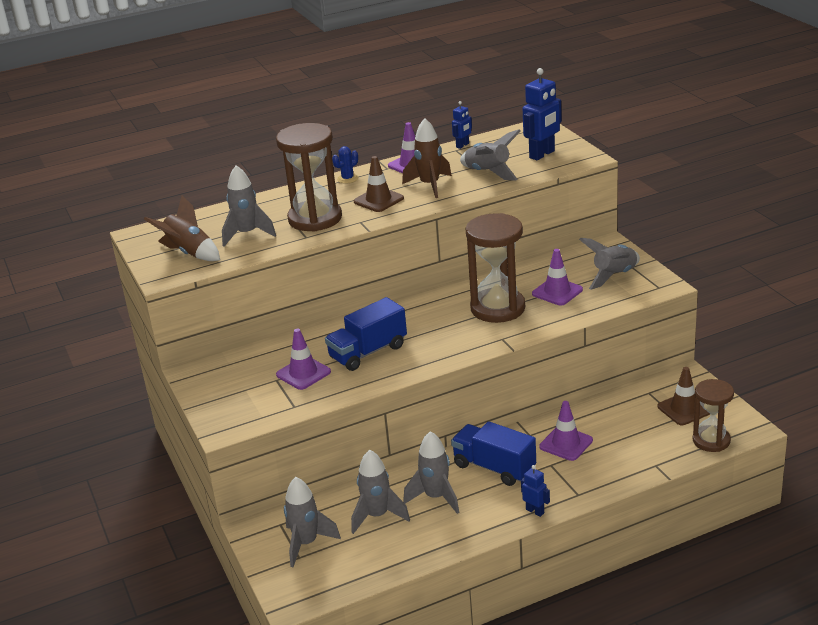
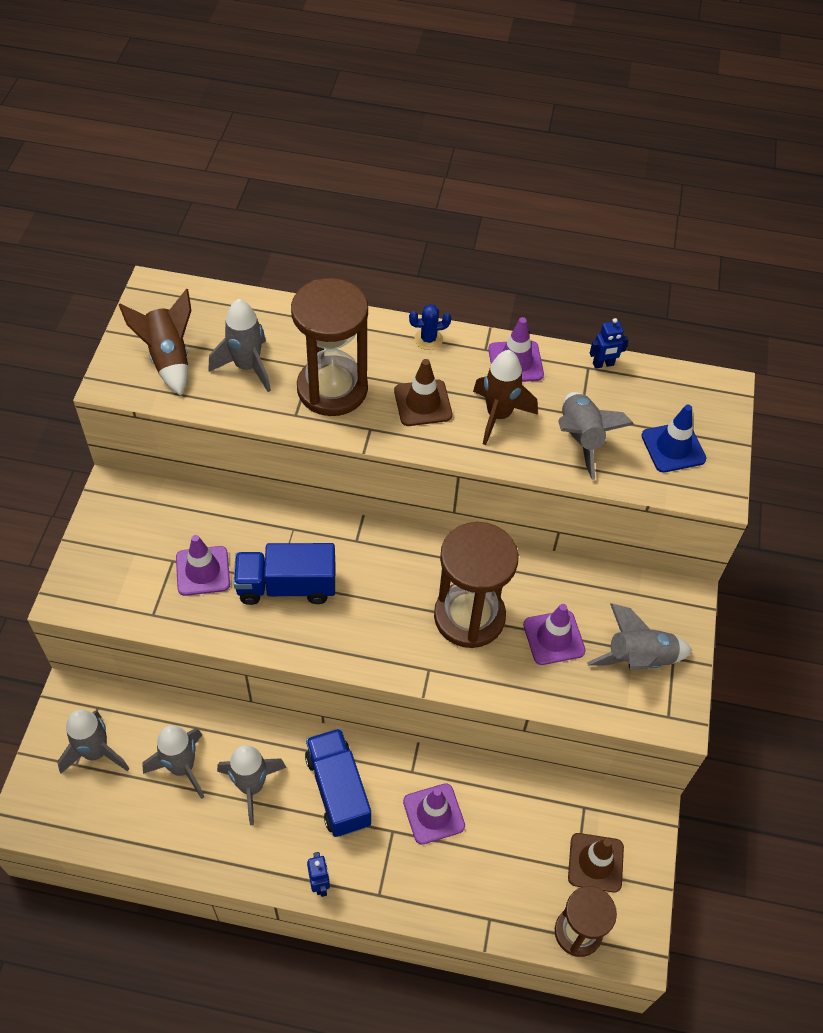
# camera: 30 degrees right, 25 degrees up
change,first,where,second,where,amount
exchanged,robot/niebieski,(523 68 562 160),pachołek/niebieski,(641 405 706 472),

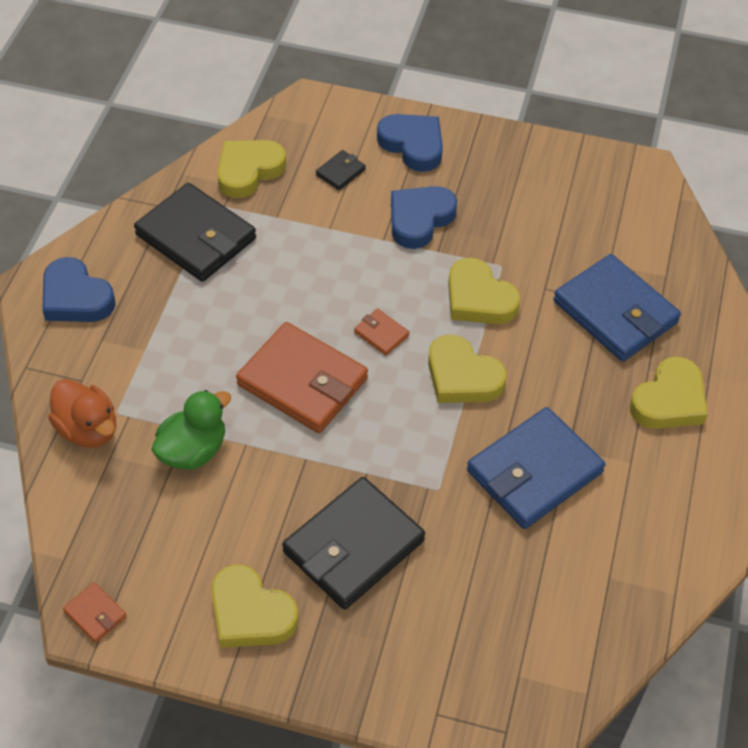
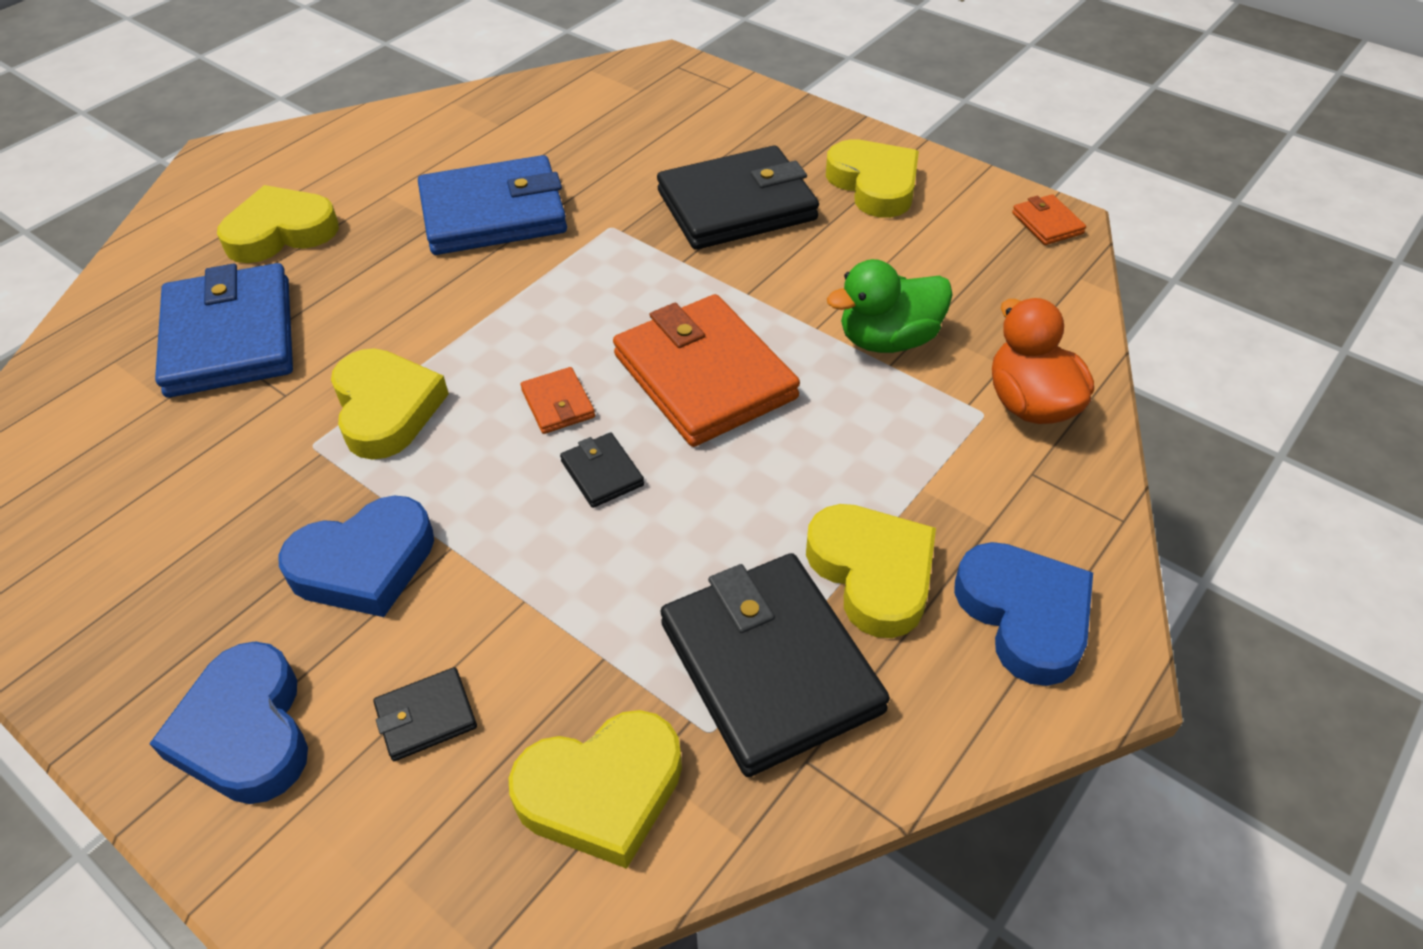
# camera: 155 degrees left, 5 degrees down
change,first,where,second,where,amount
appeared,,,portfel/czarny,(560 432 644 508),
relocated,serce/żółty,(428 335 507 403),,(806 504 936 638),

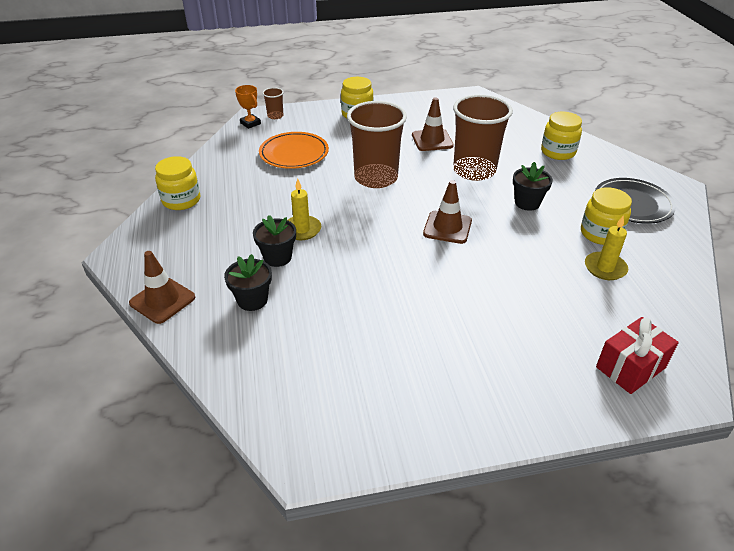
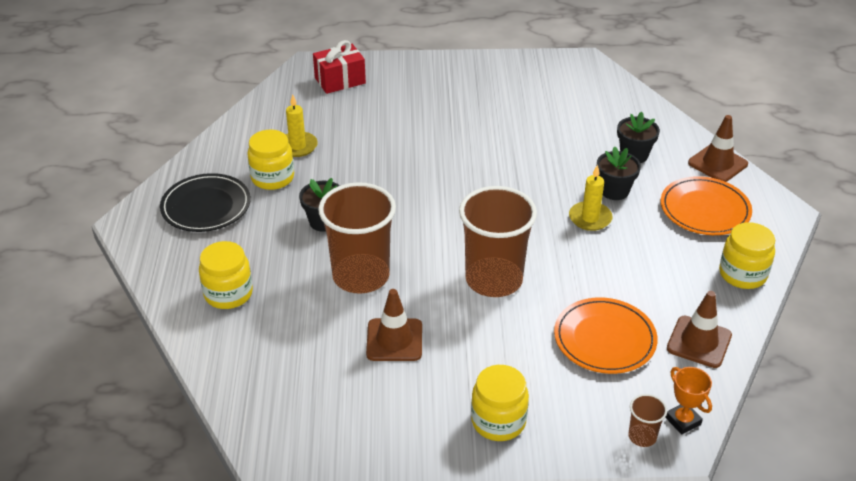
# camera: 170 degrees left, 0 degrees up
change,first,where,second,where,amount
appeared,,,talerz/pomarańczowy,(661 176 752 235),
relocated,pachołek/brązowy,(423 180 472 244),,(667 291 732 368),

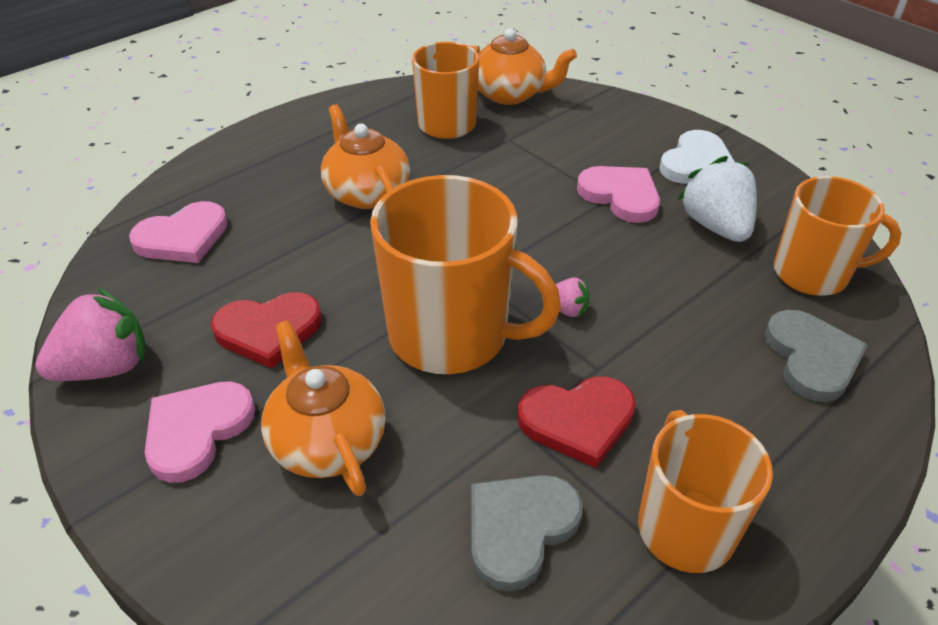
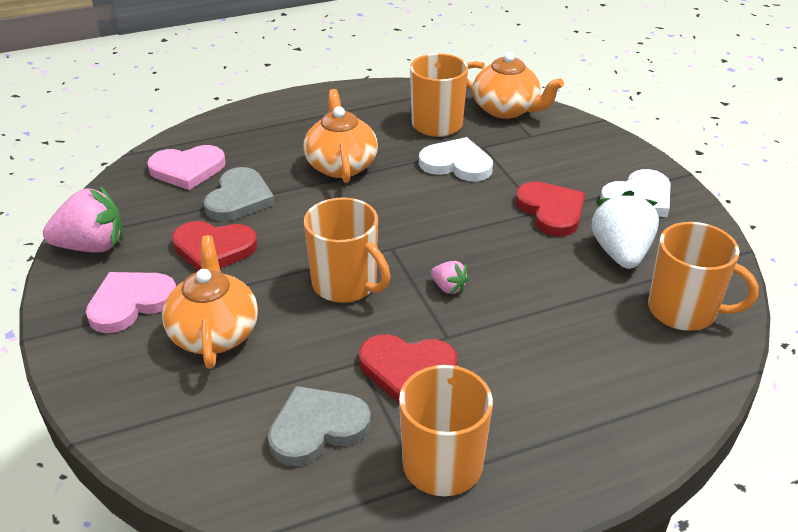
# camera: 20 degrees right, 5 degrees down
change,first,where,second,where,amount
appeared,,,serce/biały,(419 137 493 182),
relocated,serce/szary,(765 310 868 402),,(204 167 275 221),
colour,serce/różowy,(577 166 660 223),serce/czerwony,(515 181 585 236),
size,kubek/pomarańczowy,(370 175 561 374),,(304 198 390 303),x0.66

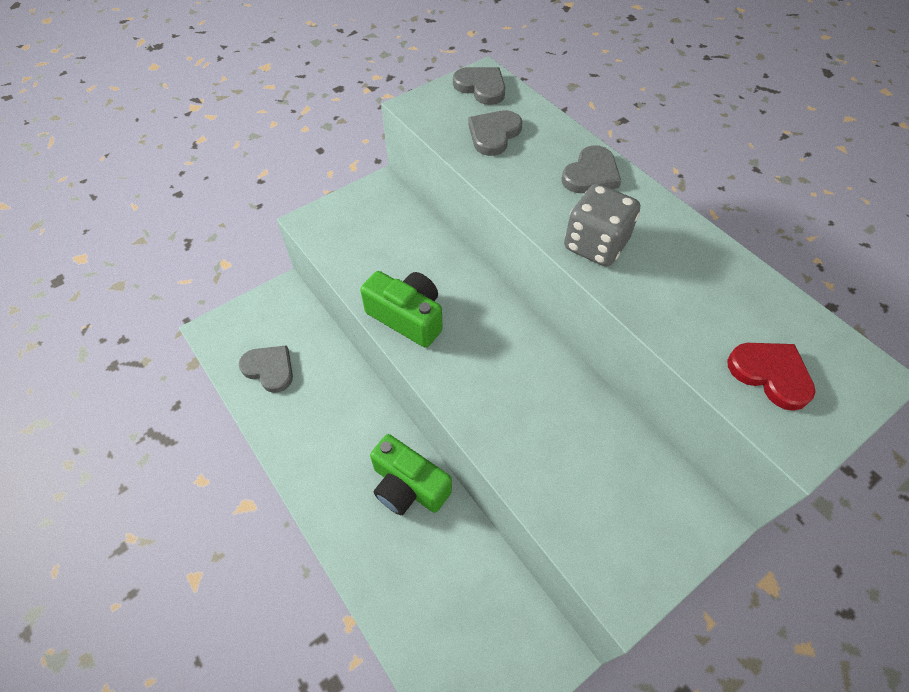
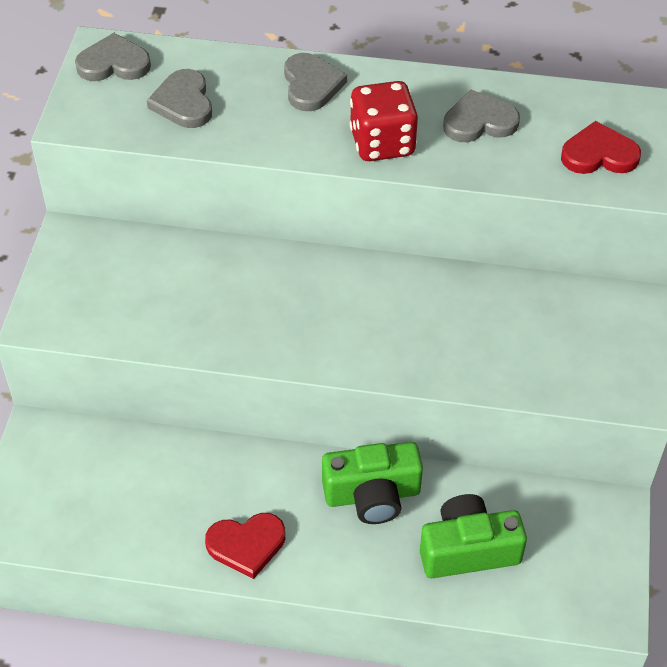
# camera: 45 degrees left, 5 degrees down
change,first,where,second,where,amount
appeared,,,serce/czerwony,(205 513 285 579),
relocated,serce/szary,(239 345 293 393),,(443 90 520 142),
relocated,aparat fotograficzny/zielony,(360 271 443 348),,(420 494 527 578),
colour,kostka do gry/szary,(564 184 640 266),kostka do gry/czerwony,(350 81 418 161),

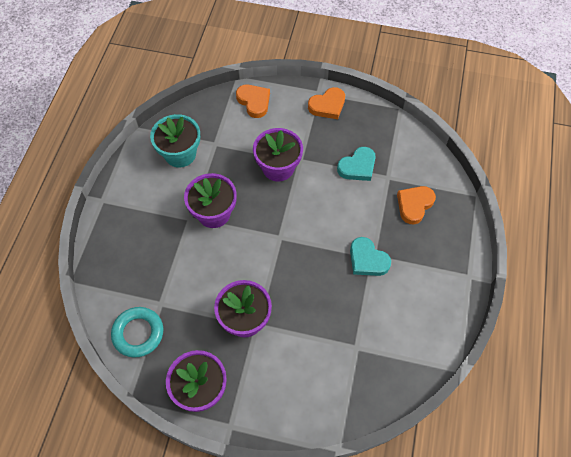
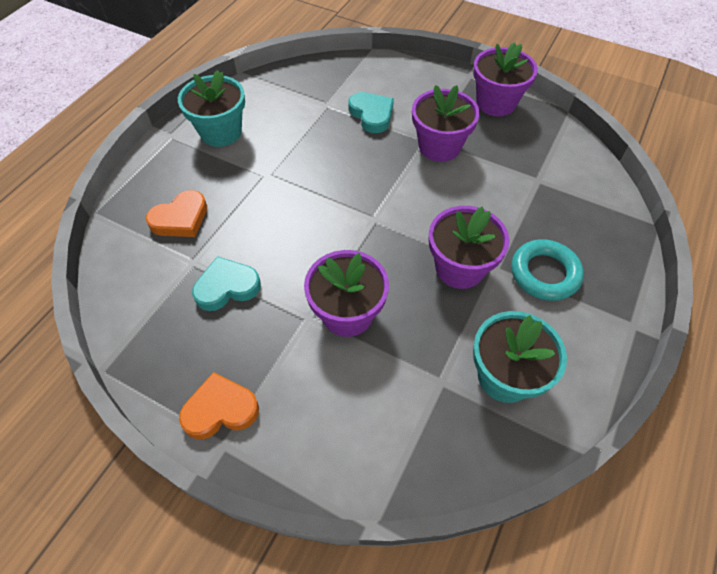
# camera: 165 degrees left, 5 degrees down
change,first,where,second,where,amount
missing,serce/pomarańczowy,(236 85 270 118),,,
appeared,,,doniczka/turkusowy,(178 70 245 147),
relocated,pierścień/turkusowy,(111 307 163 357),,(511 239 584 301),
relocated,serce/turkusowy,(350 237 391 276),,(348 92 394 133),

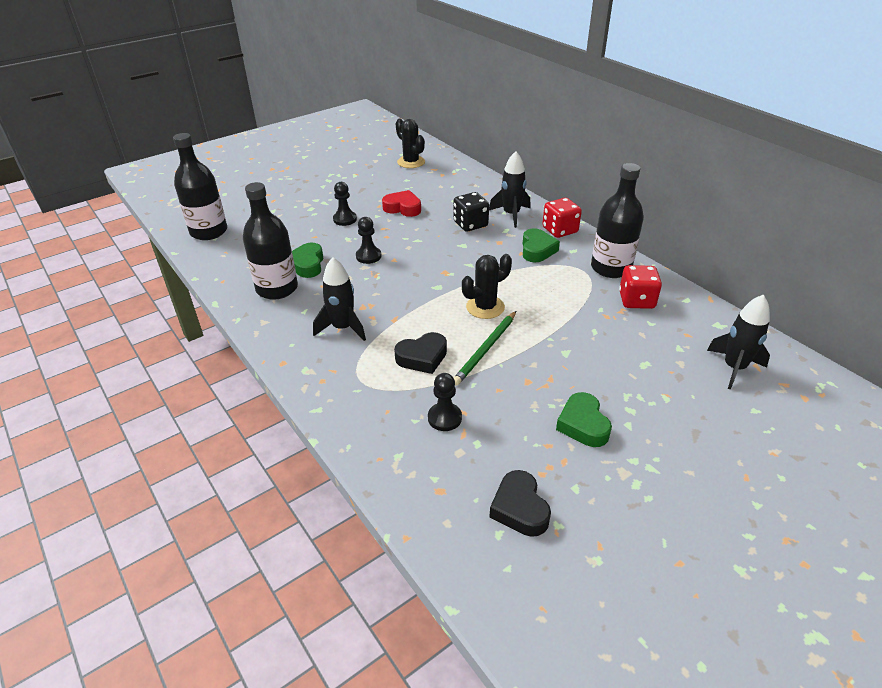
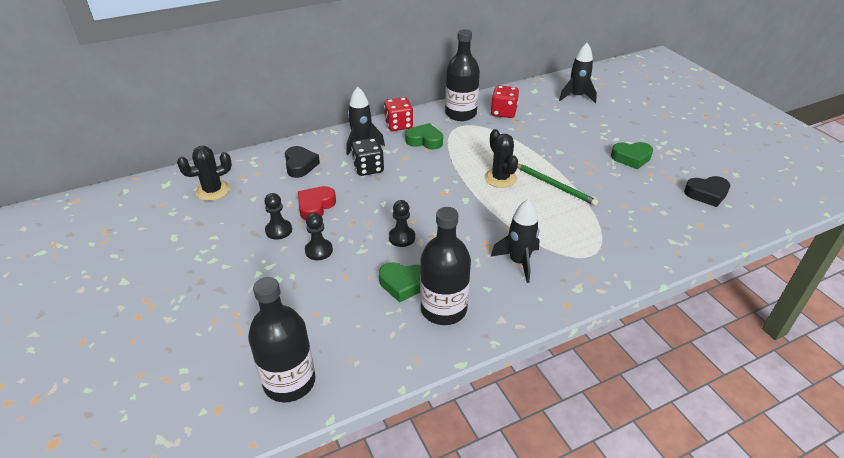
# camera: 80 degrees left, 0 degrees up
change,first,where,second,where,amount
relocated,serce/czarny,(394 332 447 374),,(285 146 320 178),
relocated,pionek/czarny,(428 373 462 431),,(264 193 292 240),

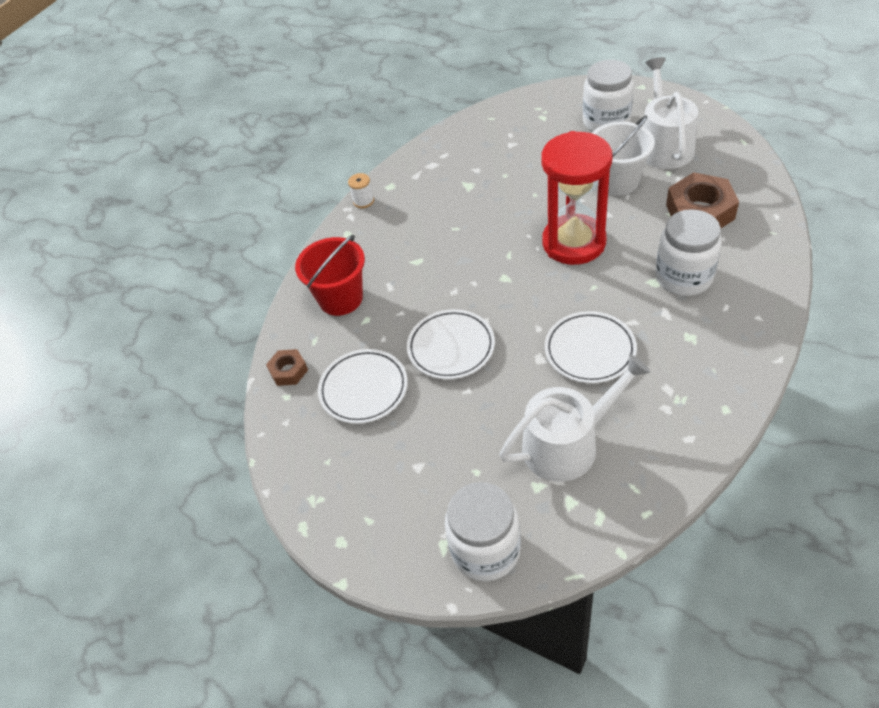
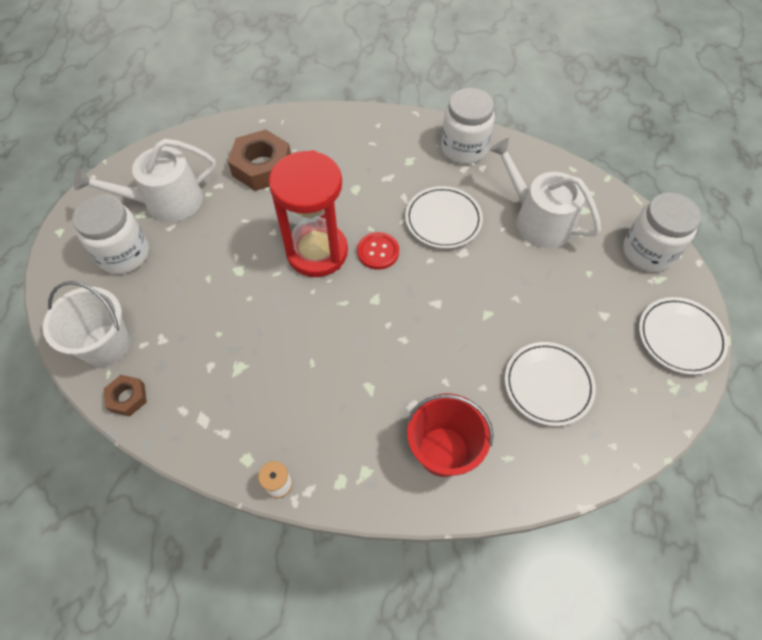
# camera: 115 degrees left, 10 degrees up
change,first,where,second,where,amount
appeared,,,guzik/czerwony,(357 232 399 270),
relocated,nakrętka/brązowy,(266 349 308 386),,(104 375 147 416),
relocated,talerz/biały,(407 309 495 379),,(639 297 728 375),
relocated,wiadro/biały,(592 115 655 195),,(43 281 130 367),
relocated,słoik/biały,(655 209 722 296),,(441 88 495 164),

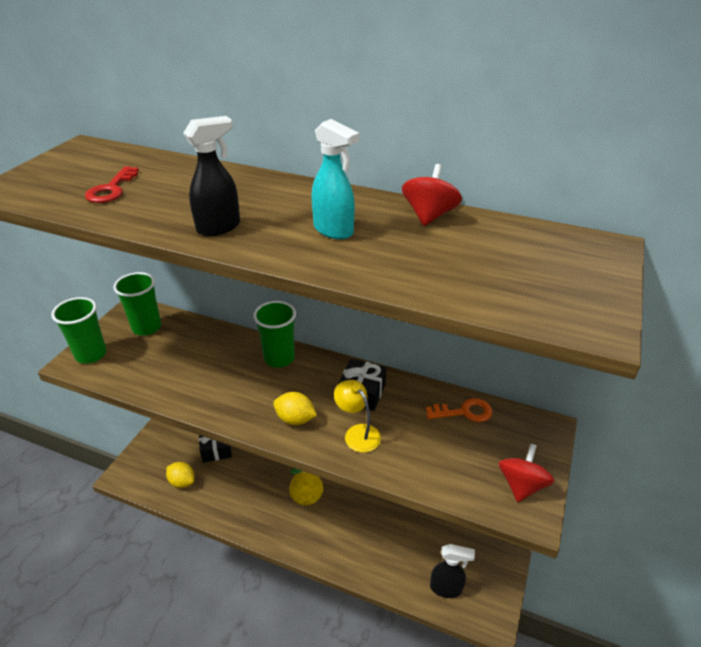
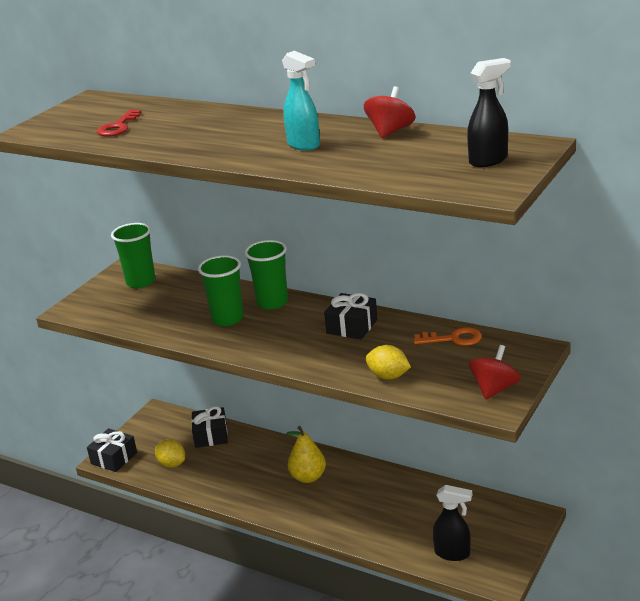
# camera: 10 degrees right, 10 degrees down
change,first,where,second,where,amount
missing,lampka/żółty,(334 380 381 453),,,
appeared,,,prezent/czarny,(87 428 137 472),
relocated,szklanka/zielony,(51 297 107 364),,(198 255 244 326),
relocated,spryskiwacz/czarny,(183 116 240 236),,(467 58 511 167),
relocated,cytryna/żółty,(273 392 317 425),,(365 345 411 380),

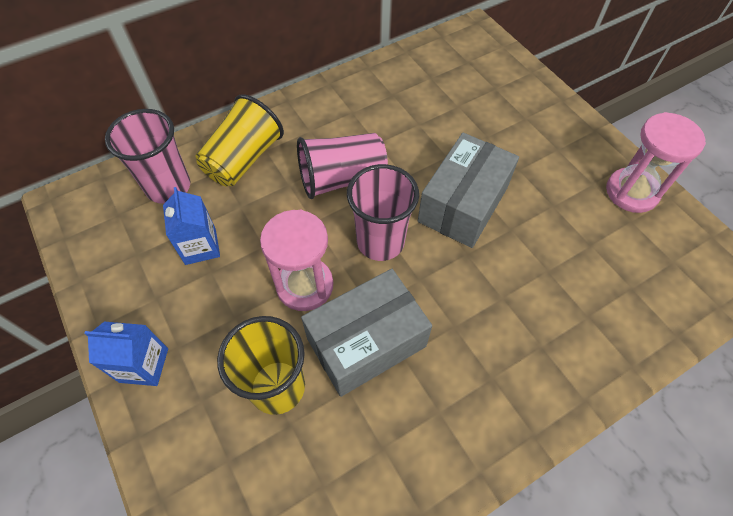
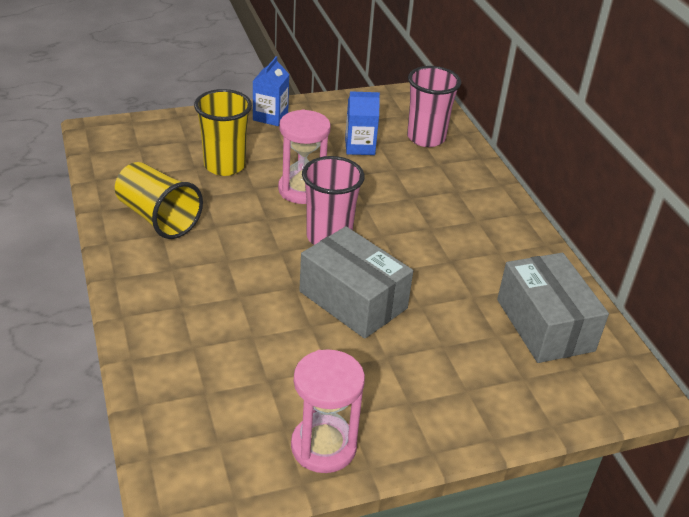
# camera: 100 degrees right, 20 degrees down
change,first,where,second,where,amount
missing,szklanka/różowy,(297 133 388 199),,,
relocated,szklanka/żółty,(196 94 284 186),,(115 162 203 239),
relocated,pudełko/szary,(301 269 432 397),,(497 253 609 363),

